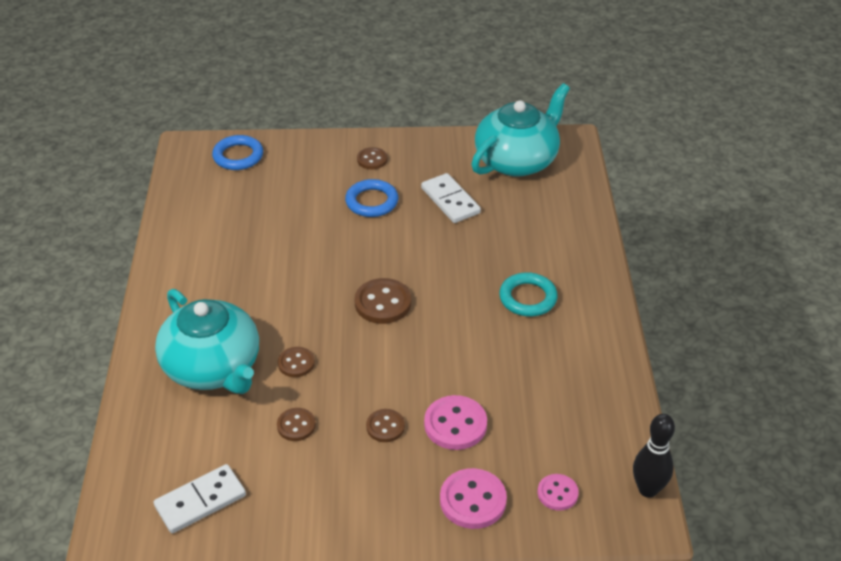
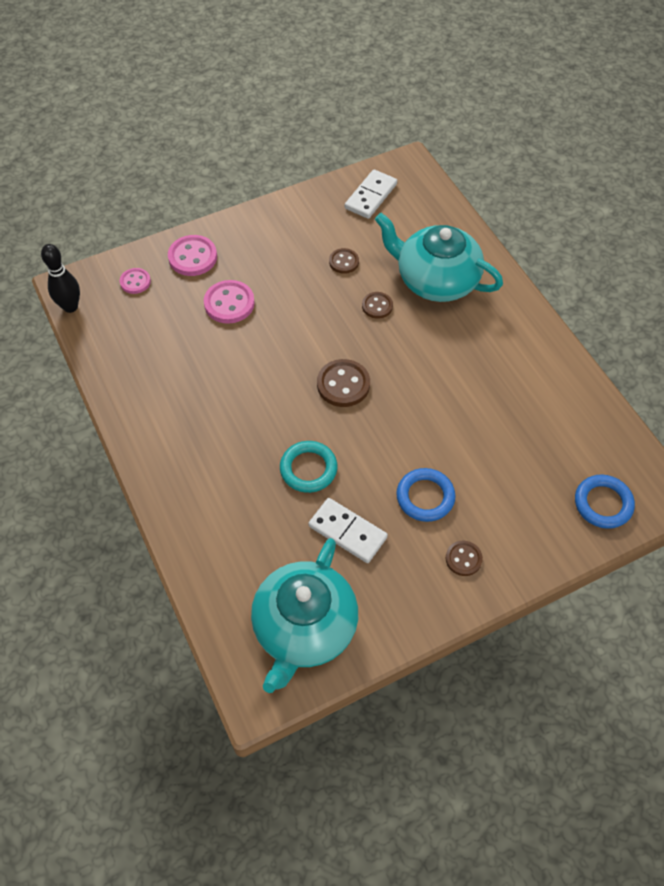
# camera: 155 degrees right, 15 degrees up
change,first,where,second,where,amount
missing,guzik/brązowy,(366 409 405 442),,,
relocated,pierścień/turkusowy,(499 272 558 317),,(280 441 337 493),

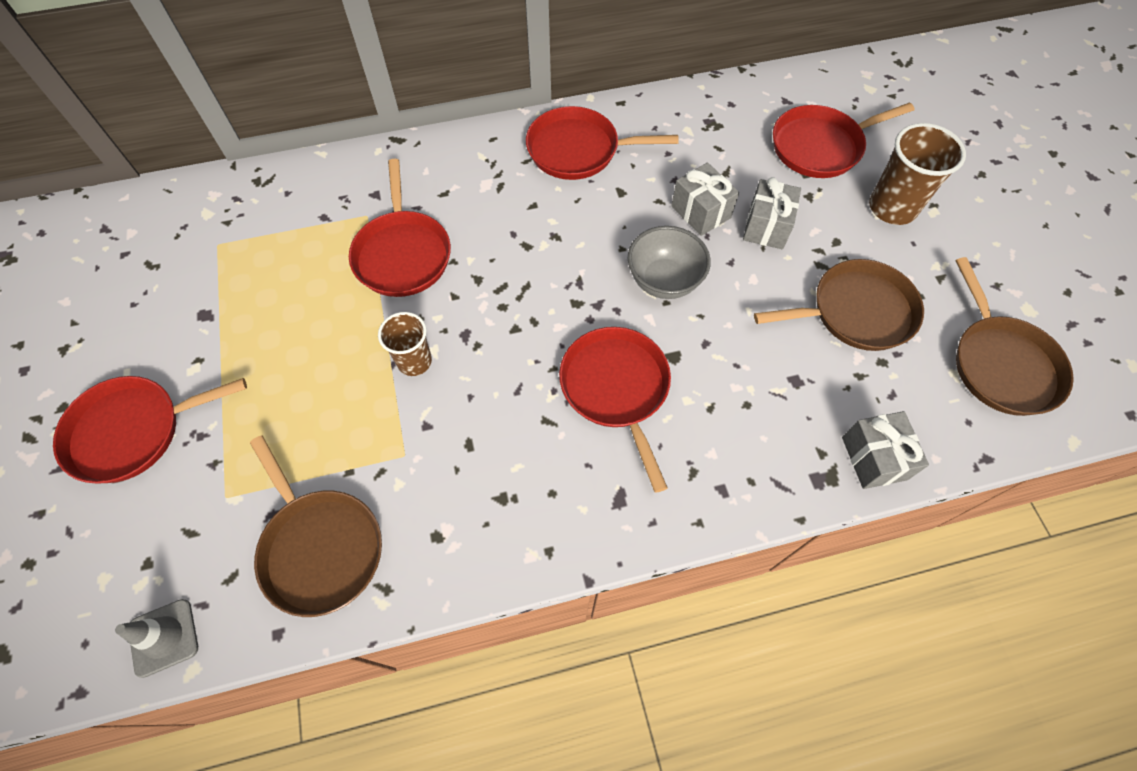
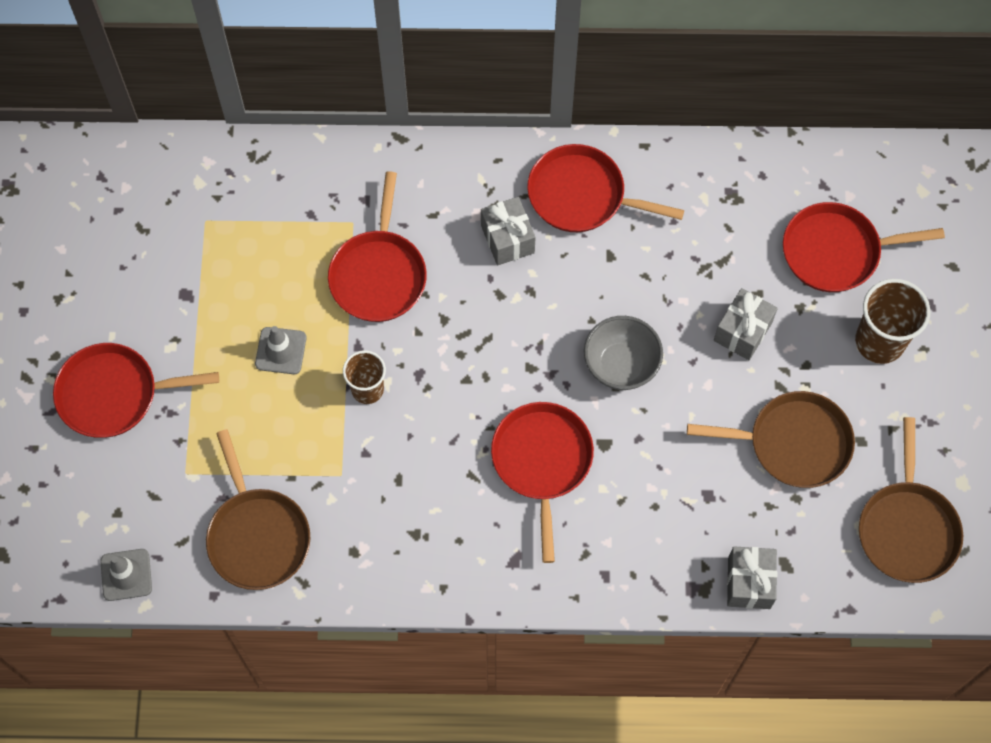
# camera: 15 degrees right, 5 degrees up
change,first,where,second,where,amount
appeared,,,pachołek/szary,(255 326 307 374),
relocated,prezent/szary,(671 163 739 236),,(481 197 536 265),

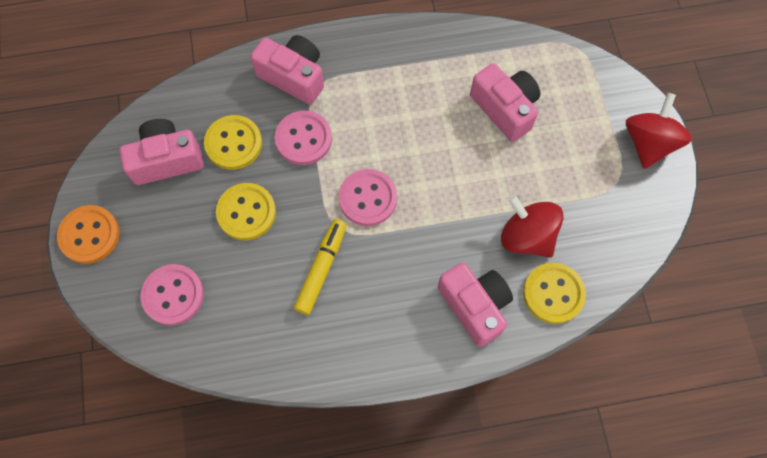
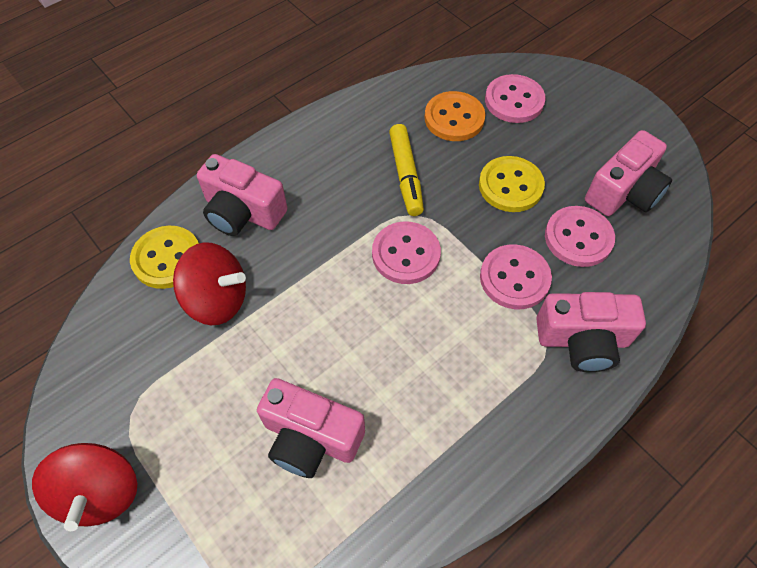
# camera: 150 degrees right, 10 degrees down
change,first,where,second,where,amount
relocated,guzik/pomarańczowy,(57 205 120 264),,(425 91 485 141),
colour,guzik/żółty,(204 115 262 170),guzik/różowy,(545 206 615 267),

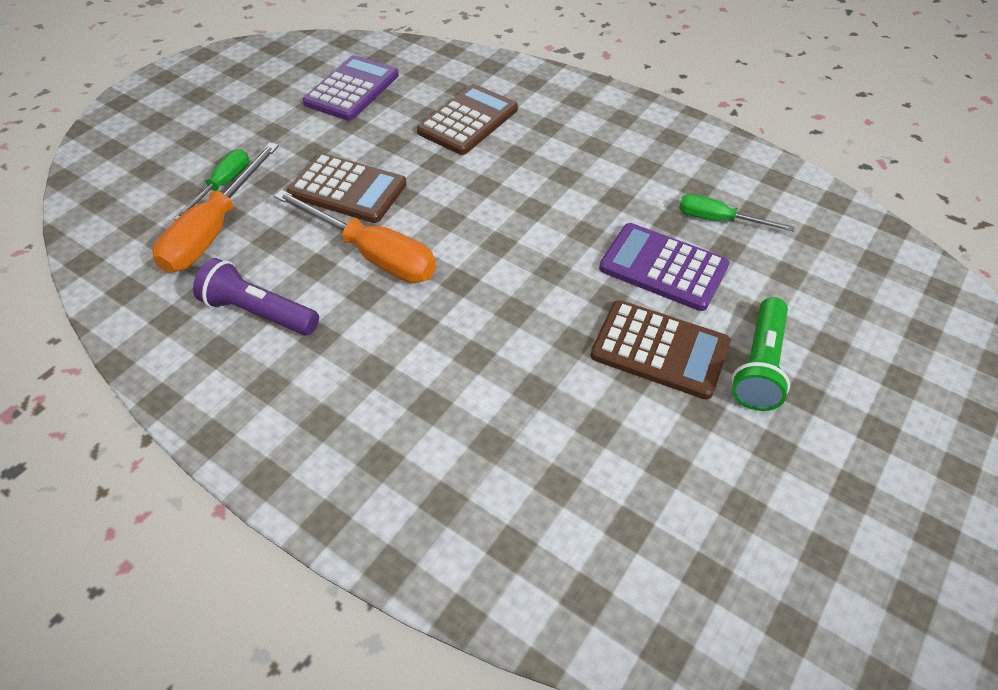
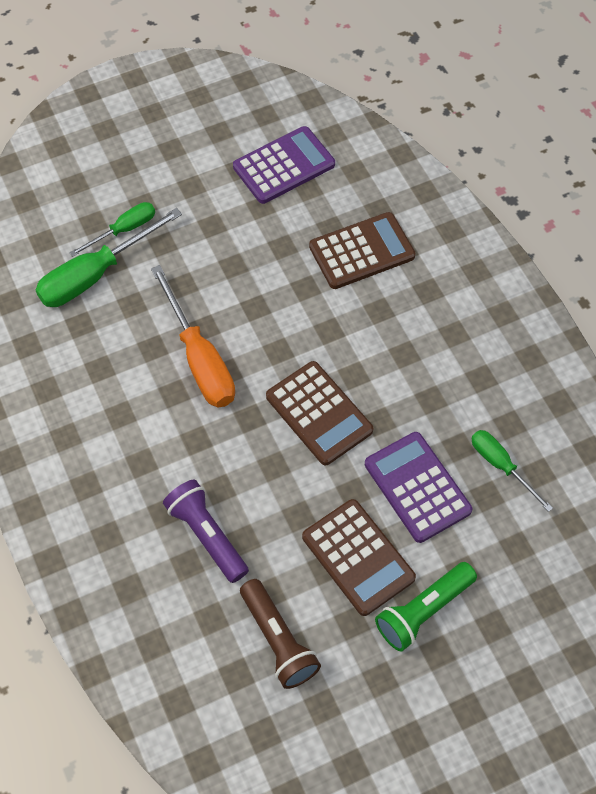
# camera: 30 degrees right, 10 degrees up
change,first,where,second,where,amount
appeared,,,latarka/brązowy,(240 579 321 689),
relocated,latarka/fioletowy,(193 258 319 336),,(163 480 249 583),
relocated,kalkulator/brązowy,(287 153 407 223),,(266 361 373 465),
colour,śrubokręt/pomarańczowy,(152 143 279 273),śrubokręt/zielony,(36 208 182 307),

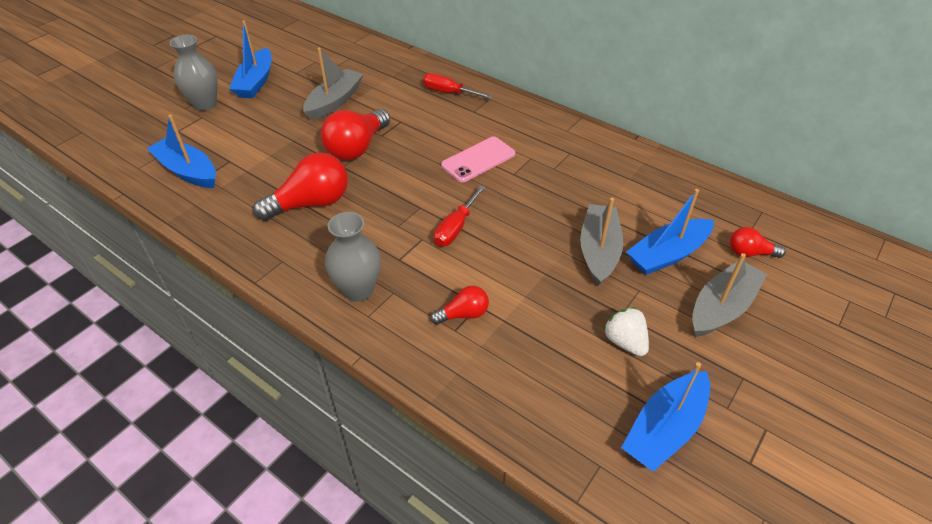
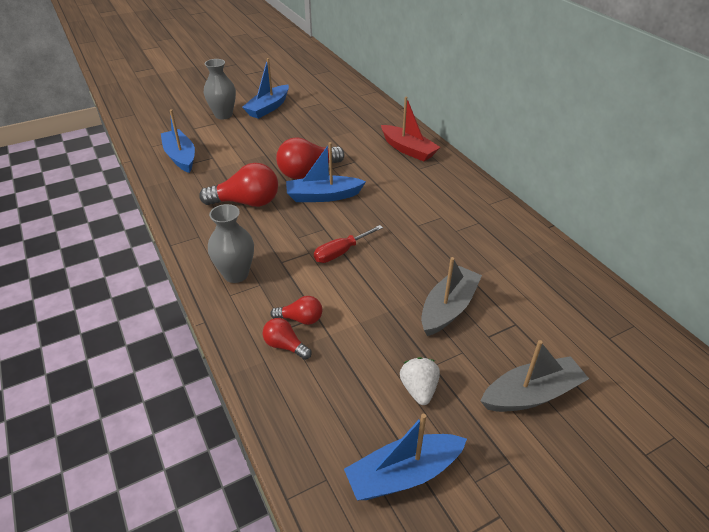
# camera: 25 degrees right, 5 degrees down
change,first,where,second,where,amount
missing,łódka/szary,(303 48 364 120),,,
missing,telefon/różowy,(441 137 515 182),,,
relocated,łódka/niebieski,(626 189 714 275),,(286 142 366 202),
relocated,żarówka/czerwony,(730 227 786 258),,(263 318 312 360),
exchanged,śrubokręt/czerwony,(423 73 493 99),łódka/czerwony,(381 97 440 161),

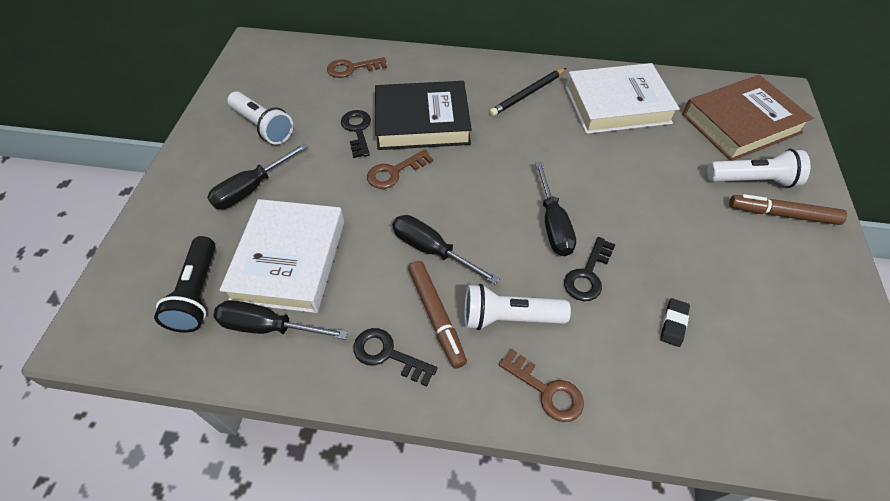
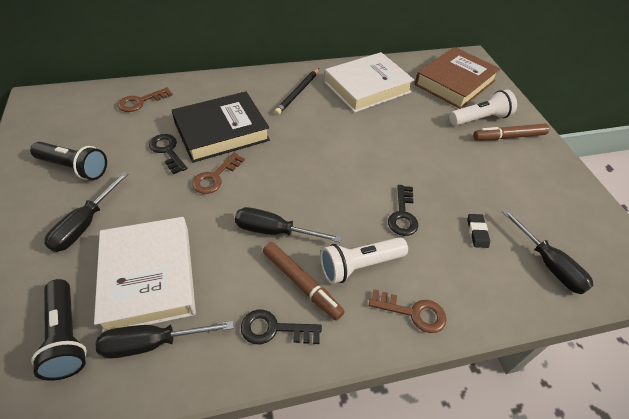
# camera: 25 degrees left, 5 degrees down
change,first,where,second,where,amount
relocated,śrubokręt/czarny,(535 161 576 256),,(502 209 594 294),
colour,latarka/biały,(227 92 293 145),latarka/czarny,(30 142 107 180),

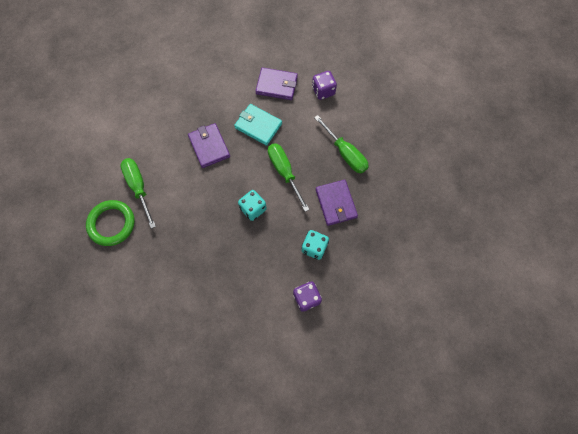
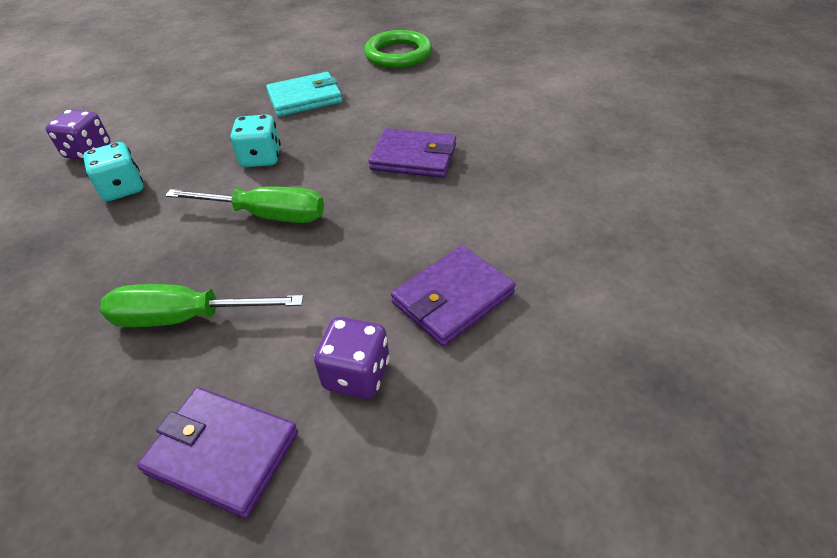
# camera: 130 degrees right, 25 degrees down
change,first,where,second,where,amount
missing,śrubokręt/zielony,(120 158 156 229),,,
relocated,portfel/turkusowy,(234 104 282 146),,(266 72 342 117),
relocated,portfel/fioletowy,(316 180 358 226),,(137 387 298 518),

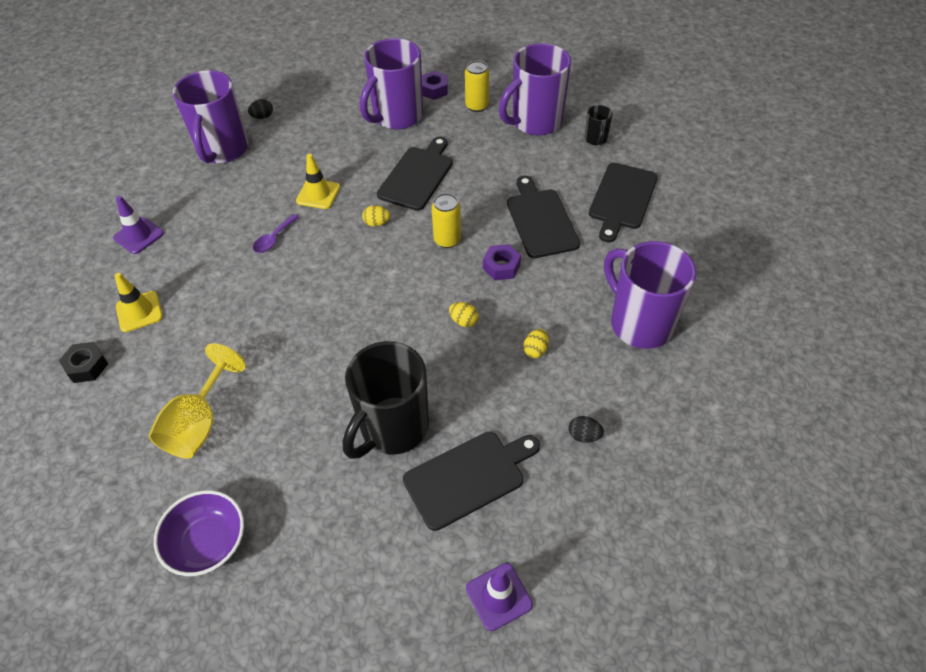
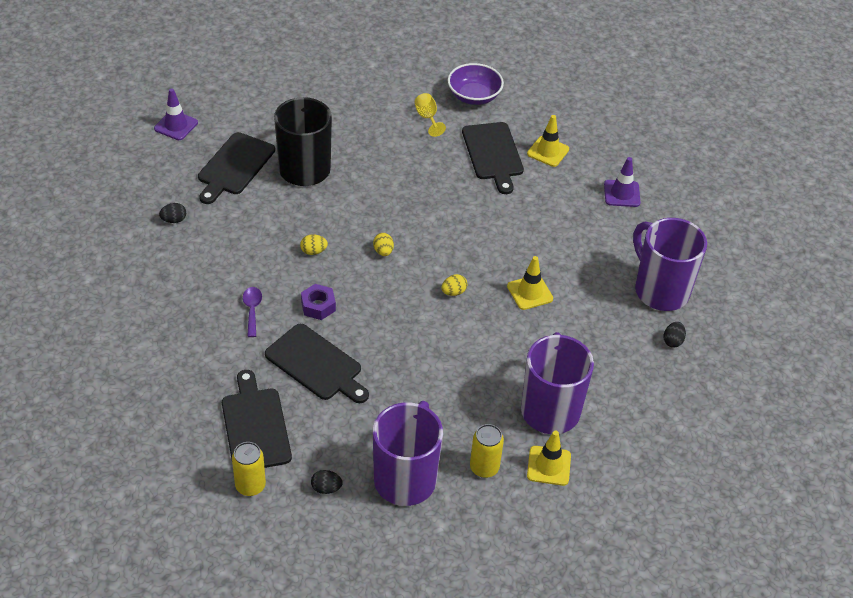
# camera: 140 degrees right, 5 degrees down
change,first,where,second,where,amount
missing,nakrętka/czarny,(59 342 108 383),,,
missing,kubek/fioletowy,(604 241 696 349),,,
relocated,miska/fioletowy,(154 490 244 576),,(448 63 504 105),
relocated,łyżka/fioletowy,(253 214 300 253),,(243 287 262 337),
relocated,deska do krojenia/czarny,(377 137 453 211),,(462 122 524 194),
relocated,puszka/żółty,(432 193 461 248),,(232 442 266 496),
relocated,jajko/żółty,(523 329 549 358),,(373 233 394 256),
exchanged,nakrętka/fioletowy,(422 71 448 100),pachołek/żółty,(527 431 571 486),
exchanged,kubek/czarny,(585 105 613 146),jajko/czarny,(311 470 343 494),
size,kielich/żółty,(148 343 246 459),,(414 93 446 137),x0.56

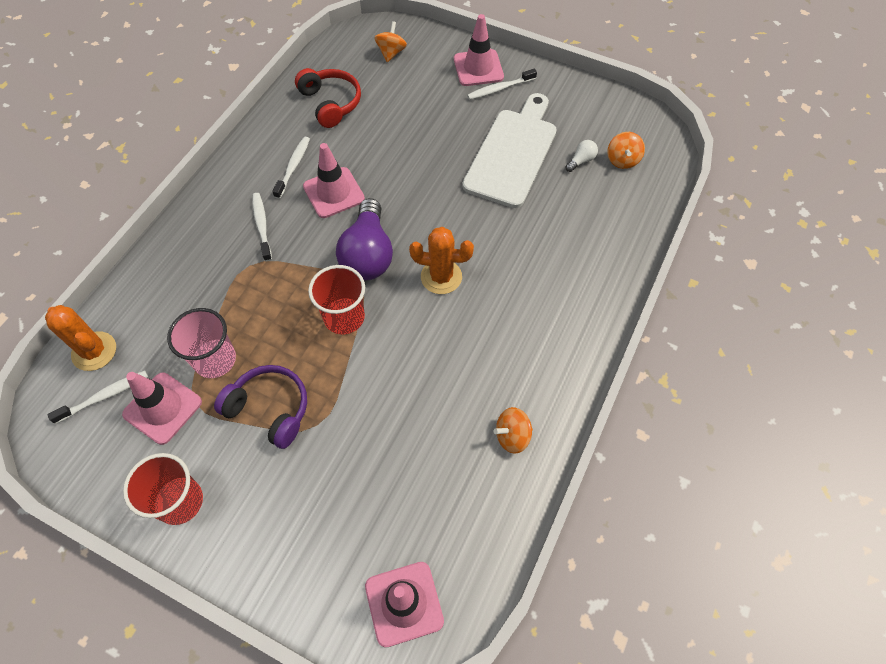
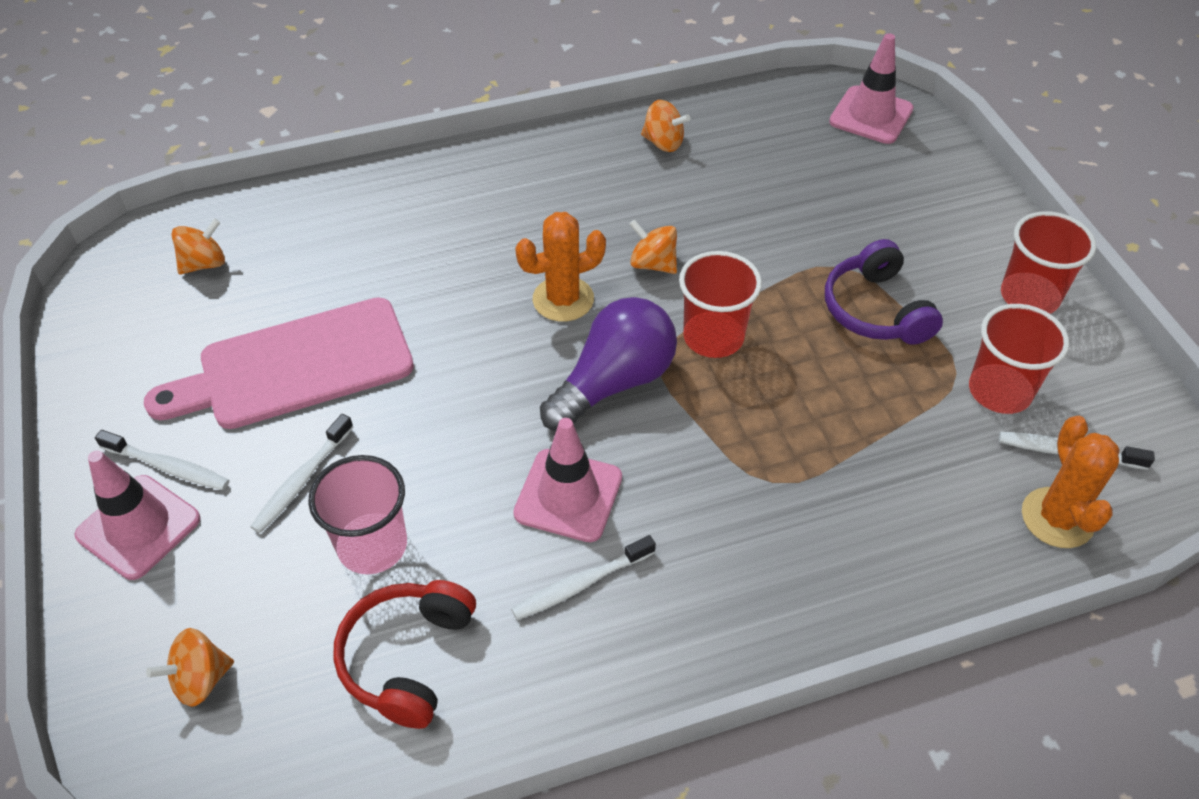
# camera: 135 degrees left, 10 degrees down
change,first,where,second,where,amount
missing,żarówka/biały,(566 140 598 172),,,
appeared,,,bączek/pomarańczowy,(629 220 677 274),
relocated,szklanka/różowy,(167 308 236 378),,(308 455 407 574),
relocated,szczoteczka do zębów/biały,(252 193 272 261),,(250 414 353 533),
exchanged,pachołek/różowy,(122 372 202 445),szklanka/czerwony,(969 304 1069 414),
colour,deska do krojenia/biały,(462 93 557 208),deska do krojenia/różowy,(144 297 414 429),
spun,kaktus/pomarańczowy,(409 227 474 294),,(515 212 606 322),75 degrees counterclockwise

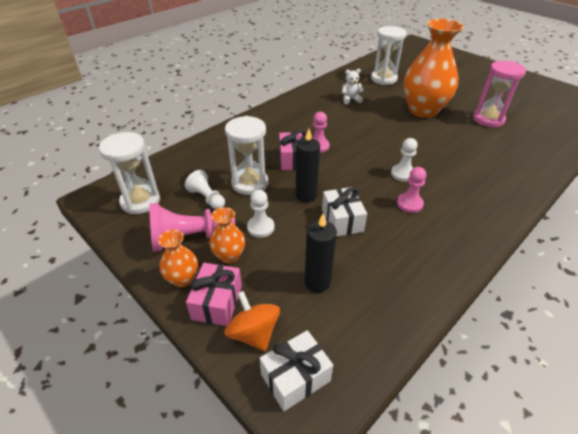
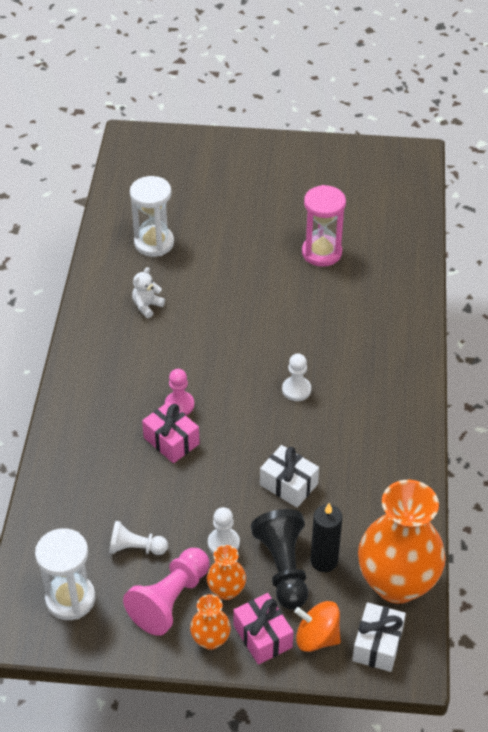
# camera: 40 degrees left, 5 degrees up
change,first,where,second,where,amount
missing,klepsydra/biały,(225 116 268 195),,,
missing,świeca/czarny,(296 129 320 202),,,
missing,pionek/różowy,(397 167 426 213),,,
appeared,,,pionek/czarny,(251 509 308 610),
relocated,wazon/pomarańczowy,(404 19 464 118),,(358 480 446 604),

